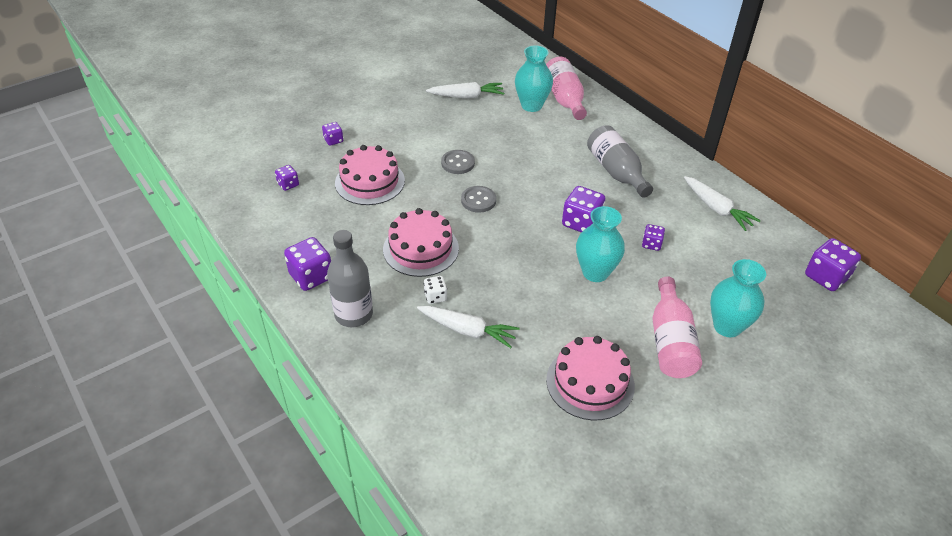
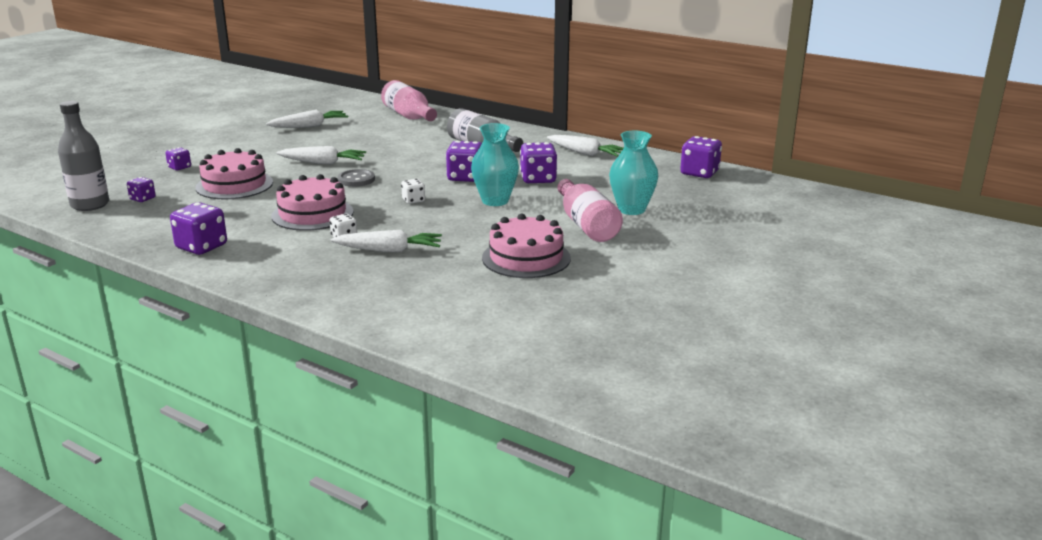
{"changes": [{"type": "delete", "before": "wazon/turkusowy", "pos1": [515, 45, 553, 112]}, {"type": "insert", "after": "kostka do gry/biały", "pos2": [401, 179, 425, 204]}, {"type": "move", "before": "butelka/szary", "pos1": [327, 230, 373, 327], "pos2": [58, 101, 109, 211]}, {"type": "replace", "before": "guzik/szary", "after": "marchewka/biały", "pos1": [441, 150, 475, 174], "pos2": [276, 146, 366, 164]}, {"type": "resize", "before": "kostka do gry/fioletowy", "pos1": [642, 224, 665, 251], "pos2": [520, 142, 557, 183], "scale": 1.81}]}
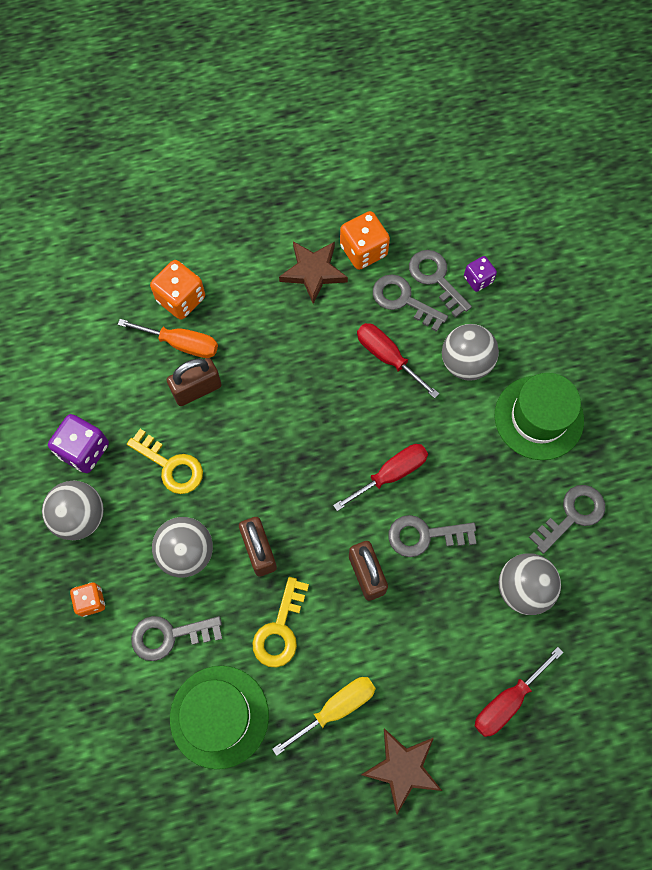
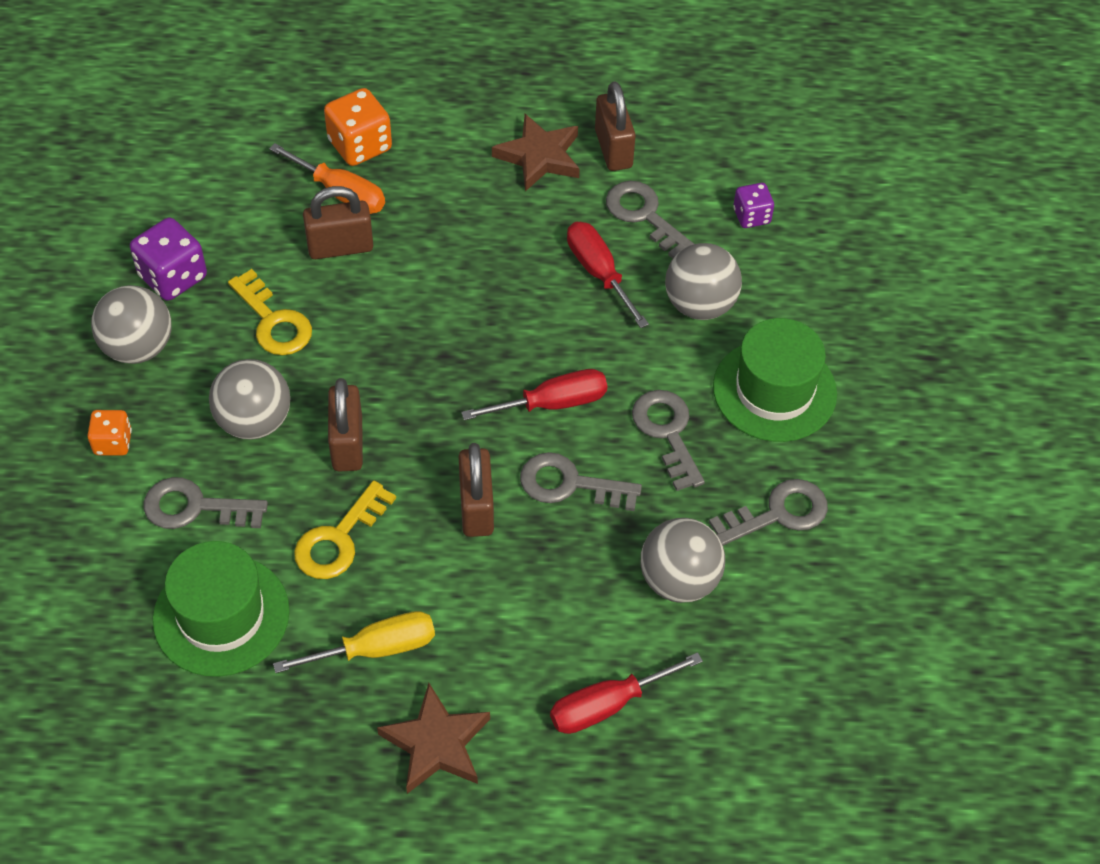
{"changes": [{"type": "move", "before": "klucz/szary", "pos1": [409, 250, 472, 318], "pos2": [632, 390, 705, 491]}, {"type": "replace", "before": "kostka do gry/pomarańczowy", "after": "kłódka/brązowy", "pos1": [340, 211, 390, 270], "pos2": [595, 81, 636, 171]}]}
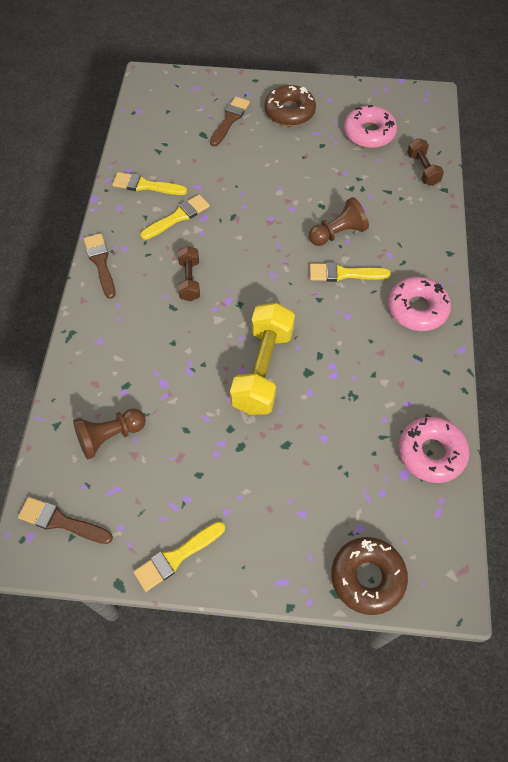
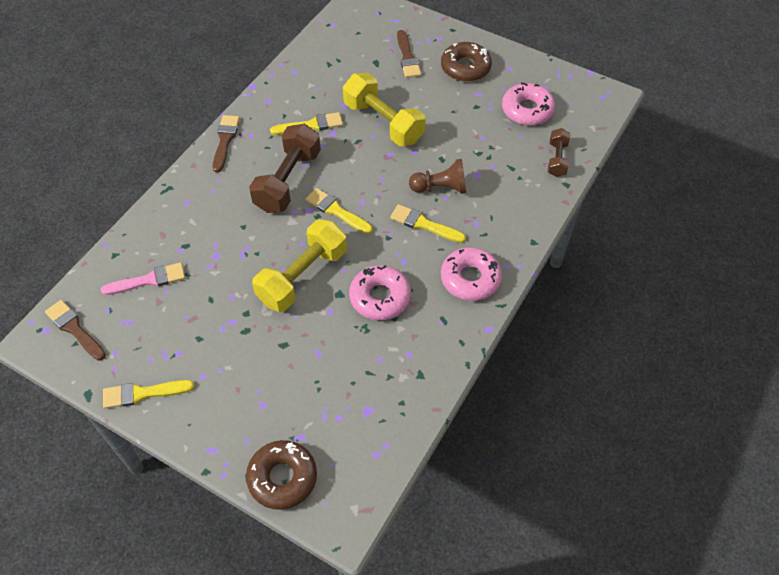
{"changes": [{"type": "insert", "after": "hantel/żółty", "pos2": [343, 73, 426, 146]}, {"type": "move", "before": "pędzel/żółty", "pos1": [112, 172, 187, 195], "pos2": [305, 188, 373, 234]}, {"type": "move", "before": "donut/różowy", "pos1": [399, 417, 469, 483], "pos2": [349, 265, 411, 320]}, {"type": "replace", "before": "pionek/brązowy", "after": "pędzel/różowy", "pos1": [73, 408, 146, 460], "pos2": [101, 262, 185, 295]}, {"type": "rotate", "before": "pędzel/brązowy", "pos1": [210, 97, 250, 147], "pos2": [397, 30, 421, 78], "turn": 120}, {"type": "resize", "before": "hantel/brązowy", "pos1": [178, 246, 200, 301], "pos2": [249, 124, 321, 213], "scale": 1.85}]}
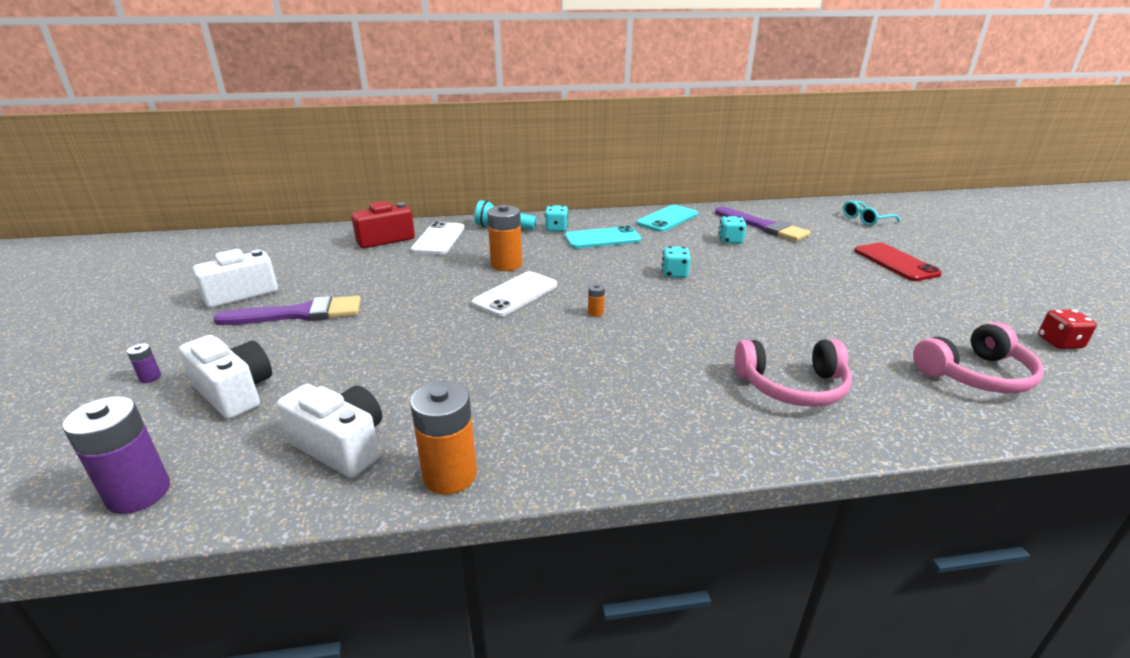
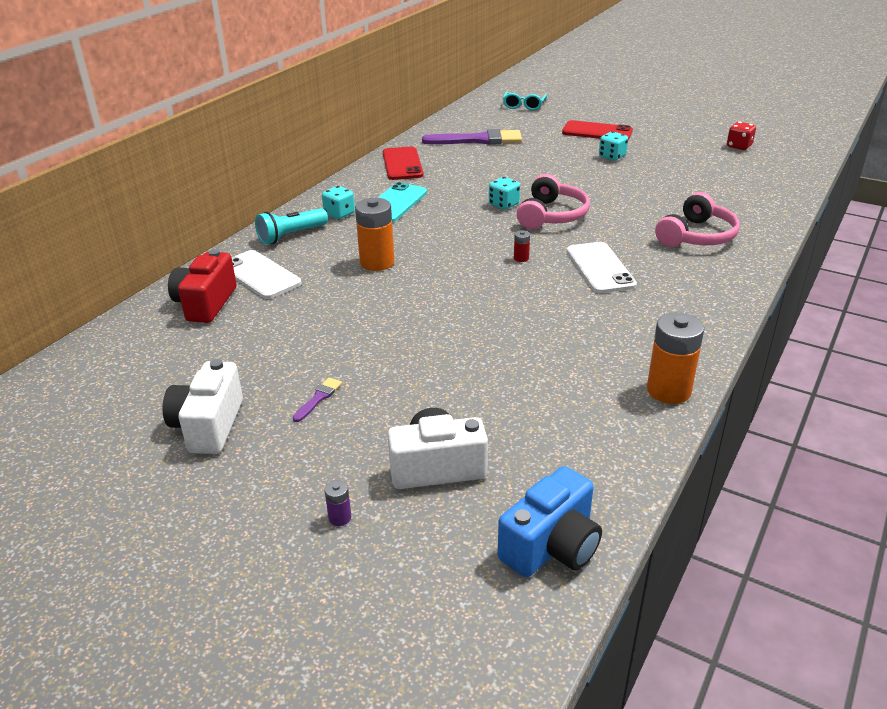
{"changes": [{"type": "delete", "before": "aparat fotograficzny/biały", "pos1": [277, 384, 382, 478]}, {"type": "move", "before": "telefon/biały", "pos1": [472, 271, 557, 317], "pos2": [567, 242, 637, 293]}, {"type": "move", "before": "kostka do gry/turkusowy", "pos1": [718, 216, 746, 244], "pos2": [599, 131, 628, 161]}, {"type": "move", "before": "słuchawki/różowy", "pos1": [913, 322, 1044, 393], "pos2": [517, 174, 590, 229]}, {"type": "replace", "before": "bateria/fioletowy", "after": "aparat fotograficzny/niebieski", "pos1": [63, 396, 170, 514], "pos2": [498, 466, 602, 577]}, {"type": "recolor", "before": "bateria/pomarańczowy", "after": "bateria/czerwony", "pos1": [588, 284, 605, 317], "pos2": [514, 230, 530, 262]}, {"type": "recolor", "before": "telefon/turkusowy", "after": "telefon/czerwony", "pos1": [636, 205, 698, 232], "pos2": [383, 147, 424, 180]}, {"type": "resize", "before": "pędzel/fioletowy", "pos1": [213, 296, 361, 325], "pos2": [293, 377, 342, 422], "scale": 0.43}]}
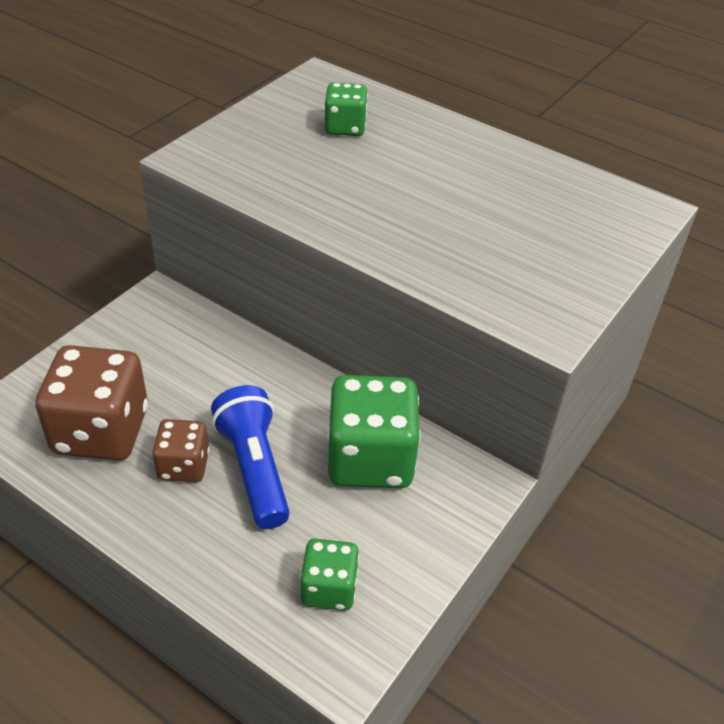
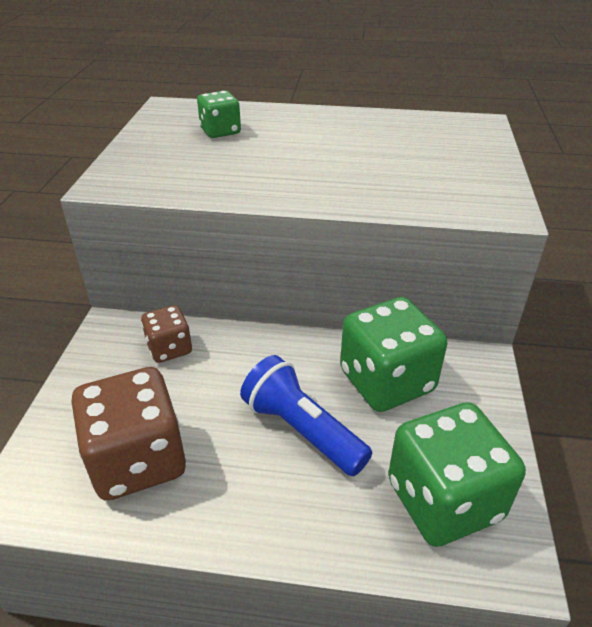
{"changes": [{"type": "move", "before": "kostka do gry/brązowy", "pos1": [152, 419, 209, 482], "pos2": [141, 305, 192, 363]}, {"type": "resize", "before": "kostka do gry/zielony", "pos1": [300, 539, 359, 611], "pos2": [388, 402, 526, 547], "scale": 1.82}]}
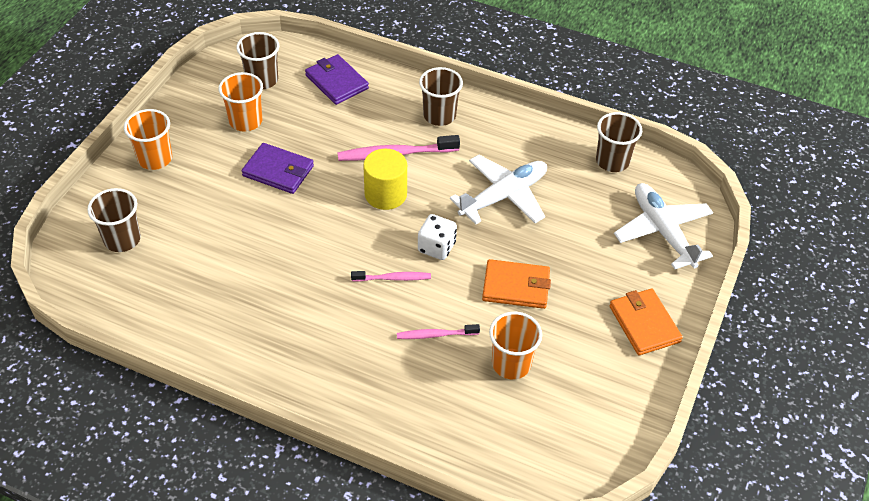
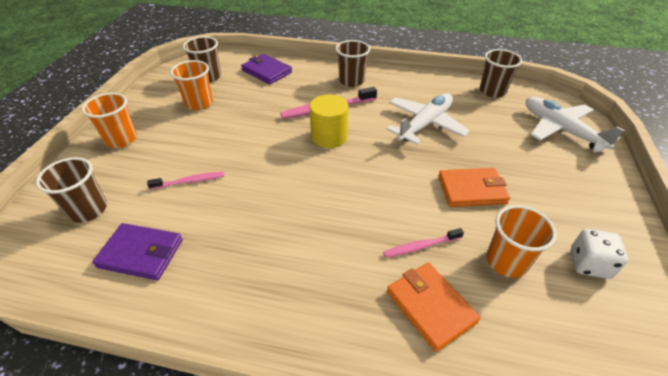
{"changes": [{"type": "move", "before": "portfel/fioletowy", "pos1": [242, 143, 314, 194], "pos2": [92, 223, 183, 280]}, {"type": "move", "before": "szczoteczka do zębów/różowy", "pos1": [351, 271, 431, 282], "pos2": [147, 172, 224, 190]}, {"type": "move", "before": "kostka do gry/biały", "pos1": [418, 214, 457, 260], "pos2": [571, 229, 628, 279]}, {"type": "move", "before": "portfel/pomarańczowy", "pos1": [609, 289, 683, 355], "pos2": [387, 262, 480, 352]}]}
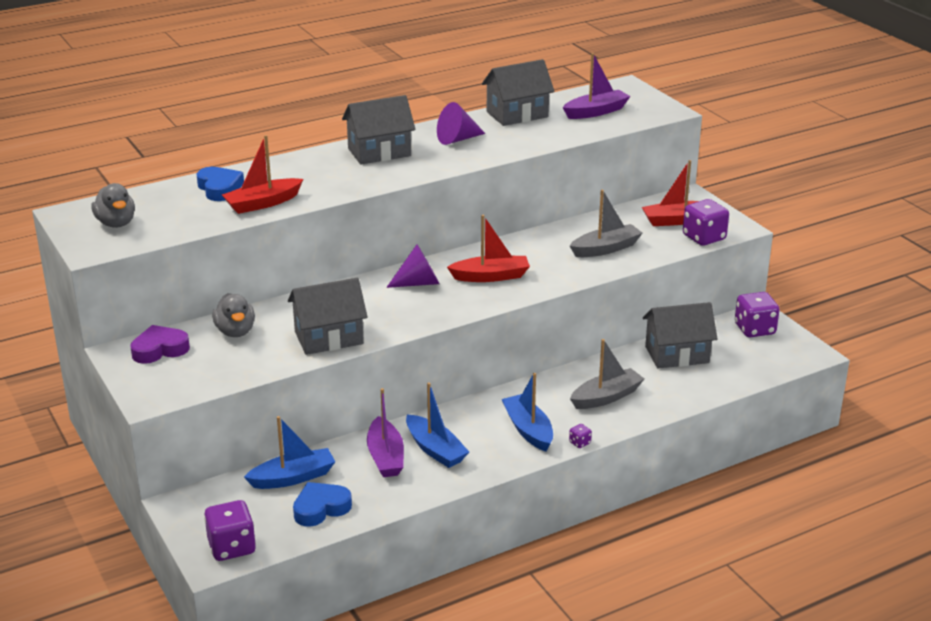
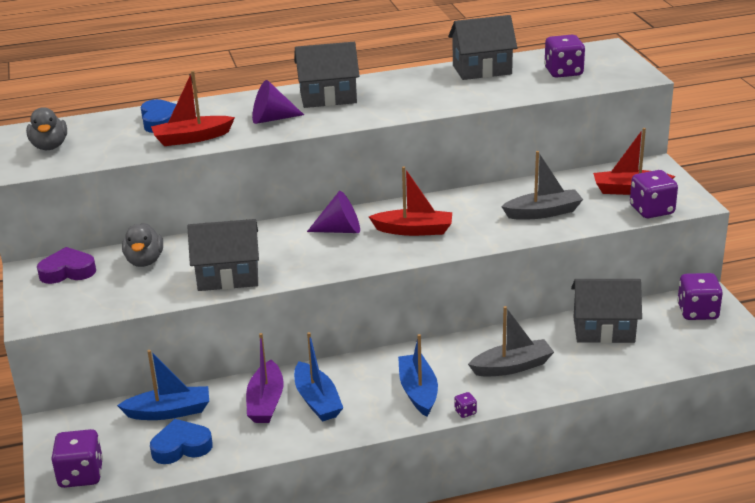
{"changes": [{"type": "move", "before": "stożek/fioletowy", "pos1": [437, 102, 485, 145], "pos2": [252, 80, 304, 124]}, {"type": "replace", "before": "łódka/fioletowy", "after": "kostka do gry/fioletowy", "pos1": [563, 53, 631, 119], "pos2": [544, 35, 585, 78]}]}
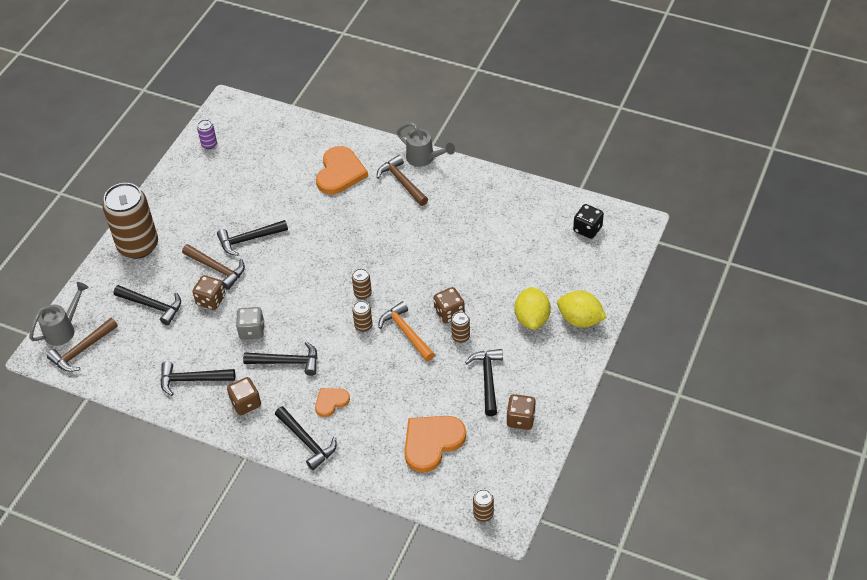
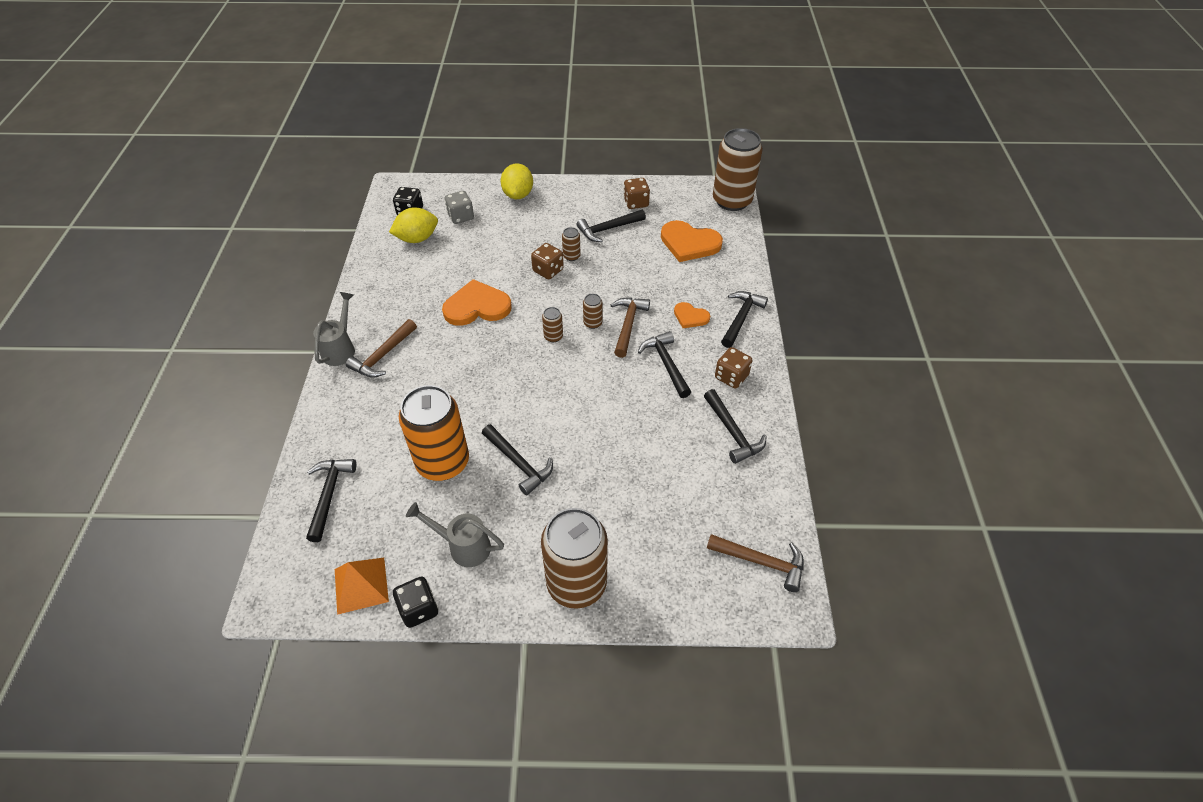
{"changes": [{"type": "delete", "before": "kostka do gry/brązowy", "pos1": [192, 275, 225, 310]}, {"type": "delete", "before": "młotek/pomarańczowy", "pos1": [378, 301, 435, 361]}, {"type": "insert", "after": "kostka do gry/czarny", "pos2": [393, 577, 438, 628]}, {"type": "insert", "after": "puszka/pomarańczowy", "pos2": [399, 385, 469, 481]}, {"type": "move", "before": "konewka/szary", "pos1": [29, 282, 89, 346], "pos2": [406, 502, 504, 567]}, {"type": "move", "before": "młotek/czarny", "pos1": [114, 285, 181, 325], "pos2": [306, 459, 356, 542]}, {"type": "move", "before": "młotek/brązowy", "pos1": [182, 244, 245, 290], "pos2": [611, 297, 650, 358]}, {"type": "move", "before": "kostka do gry/szary", "pos1": [236, 307, 264, 340], "pos2": [445, 191, 474, 224]}, {"type": "move", "before": "serce/pomarańczowy", "pos1": [316, 146, 368, 194], "pos2": [442, 279, 512, 326]}, {"type": "move", "before": "cytryna/żółty", "pos1": [514, 287, 551, 330], "pos2": [389, 207, 438, 243]}, {"type": "replace", "before": "puszka/fioletowy", "after": "piramida/pomarańczowy", "pos1": [197, 120, 217, 149], "pos2": [335, 558, 389, 615]}, {"type": "resize", "before": "puszka/brązowy", "pos1": [473, 489, 494, 522], "pos2": [713, 128, 763, 211], "scale": 2.45}]}
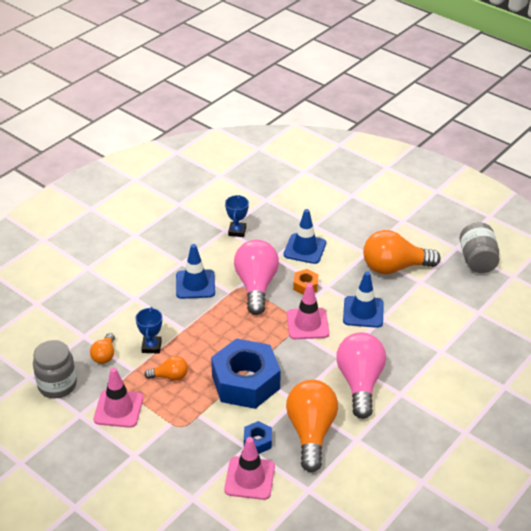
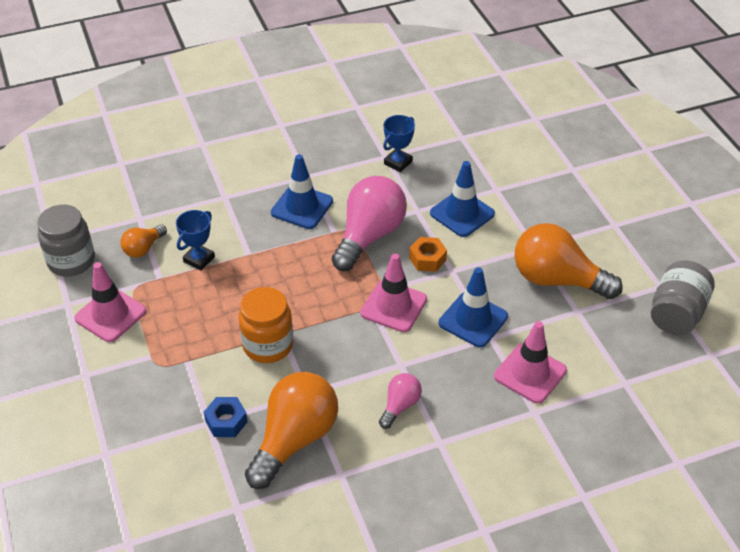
{"changes": [{"type": "delete", "before": "żarówka/pomarańczowy", "pos1": [144, 356, 188, 380]}, {"type": "move", "before": "pachołek/różowy", "pos1": [224, 437, 275, 500], "pos2": [494, 321, 567, 404]}, {"type": "replace", "before": "nakrętka/niebieski", "after": "słoik/pomarańczowy", "pos1": [211, 338, 281, 409], "pos2": [238, 287, 293, 363]}, {"type": "resize", "before": "żarówka/różowy", "pos1": [336, 332, 386, 419], "pos2": [379, 373, 422, 429], "scale": 0.5}]}
